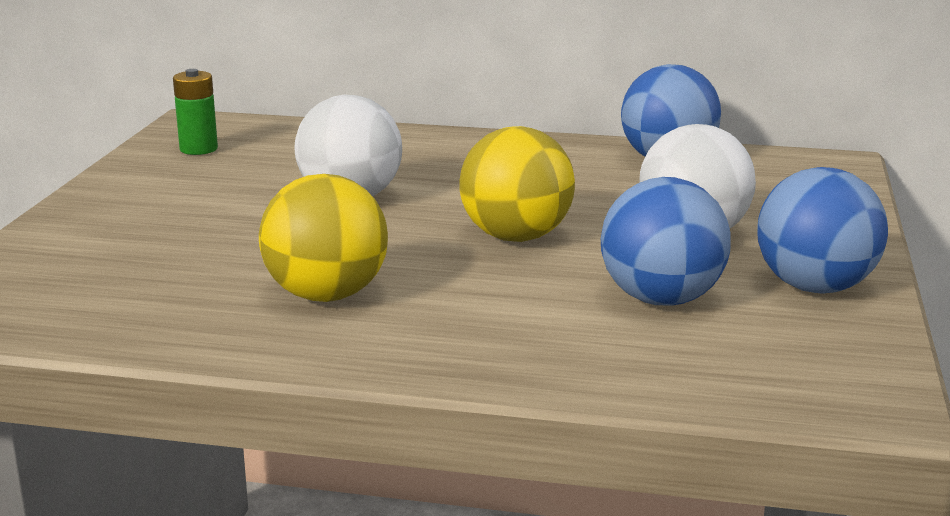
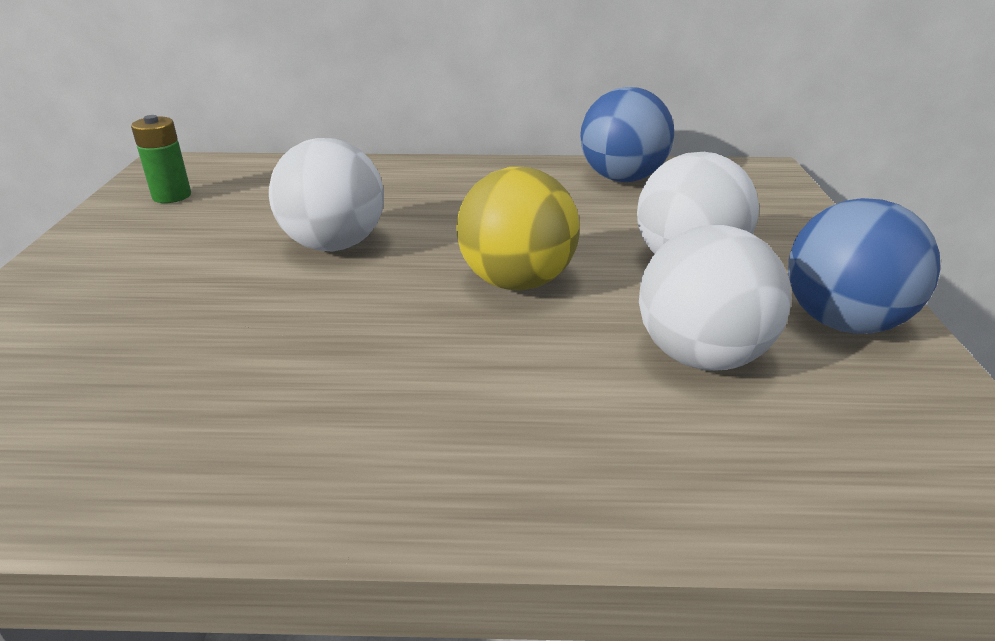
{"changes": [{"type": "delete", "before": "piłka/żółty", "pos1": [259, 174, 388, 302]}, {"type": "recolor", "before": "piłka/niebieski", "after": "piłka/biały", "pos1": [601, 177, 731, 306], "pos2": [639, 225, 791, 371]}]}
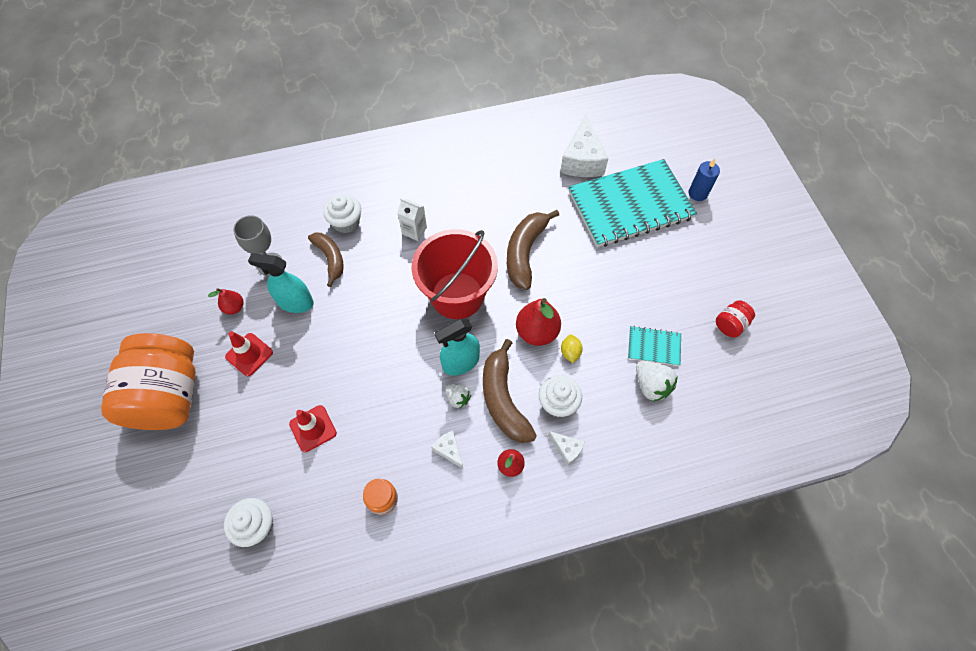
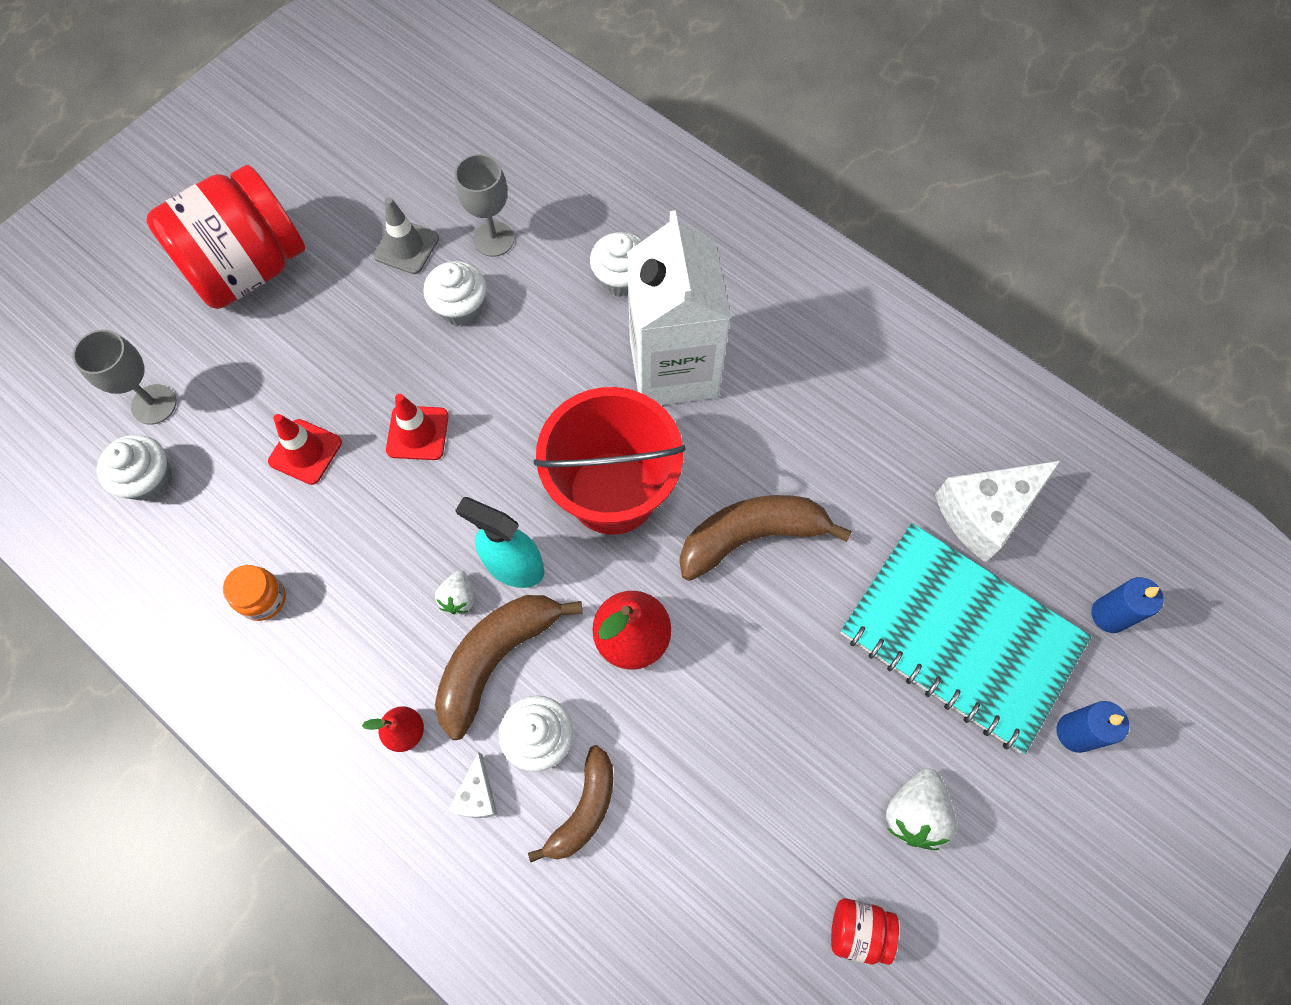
{"changes": [{"type": "delete", "before": "ser/biały", "pos1": [431, 431, 463, 469]}, {"type": "delete", "before": "cytryna/żółty", "pos1": [561, 335, 583, 363]}, {"type": "delete", "before": "zeszyt/turkusowy", "pos1": [628, 326, 681, 366]}, {"type": "insert", "after": "kielich/szary", "pos2": [73, 329, 176, 425]}, {"type": "insert", "after": "świeca/niebieski", "pos2": [1091, 577, 1164, 633]}, {"type": "move", "before": "pachołek/czerwony", "pos1": [225, 331, 273, 376], "pos2": [386, 394, 449, 460]}, {"type": "move", "before": "banan/brązowy", "pos1": [308, 232, 344, 287], "pos2": [528, 745, 613, 862]}, {"type": "move", "before": "truskawka/biały", "pos1": [636, 361, 678, 402], "pos2": [886, 768, 957, 850]}, {"type": "replace", "before": "gruszka/czerwony", "after": "pachołek/szary", "pos1": [208, 288, 243, 315], "pos2": [373, 197, 439, 274]}, {"type": "replace", "before": "spryskiwacz/turkusowy", "after": "muffinka/biały", "pos1": [248, 253, 314, 313], "pos2": [423, 261, 486, 326]}, {"type": "recolor", "before": "słoik/pomarańczowy", "after": "słoik/czerwony", "pos1": [101, 333, 196, 430], "pos2": [146, 165, 305, 309]}, {"type": "resize", "before": "karton mleka/biały", "pos1": [397, 198, 427, 241], "pos2": [627, 210, 731, 405], "scale": 2.48}]}
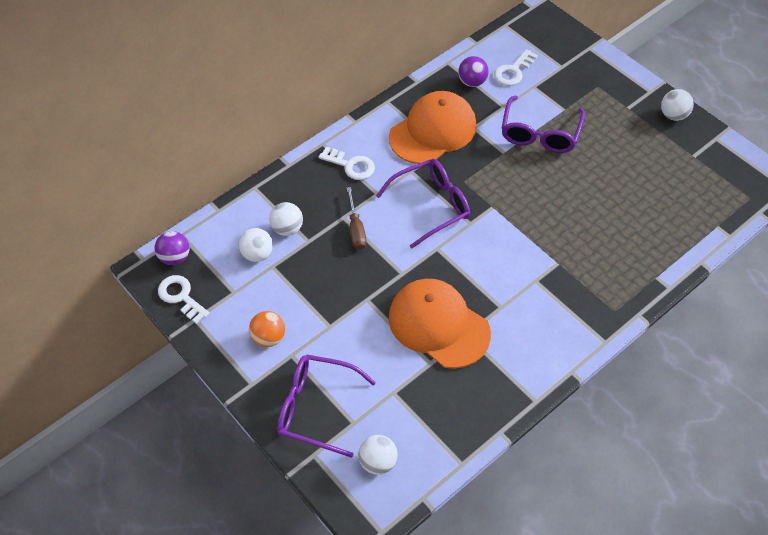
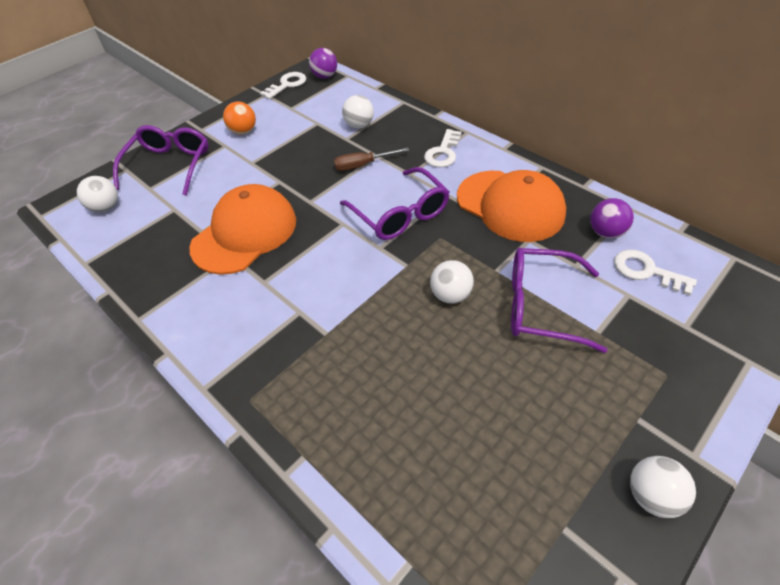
{"changes": [{"type": "move", "before": "piłka/biały", "pos1": [239, 228, 273, 262], "pos2": [430, 260, 474, 304]}]}
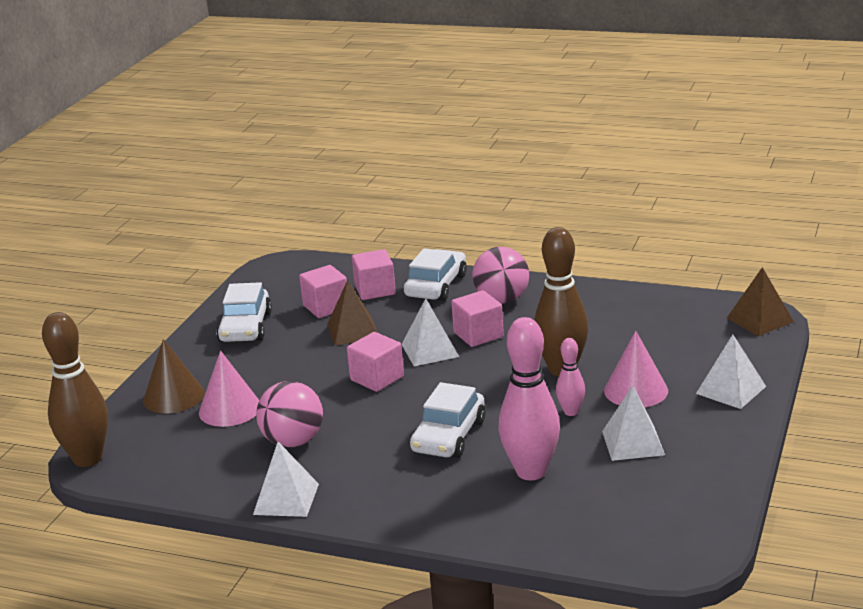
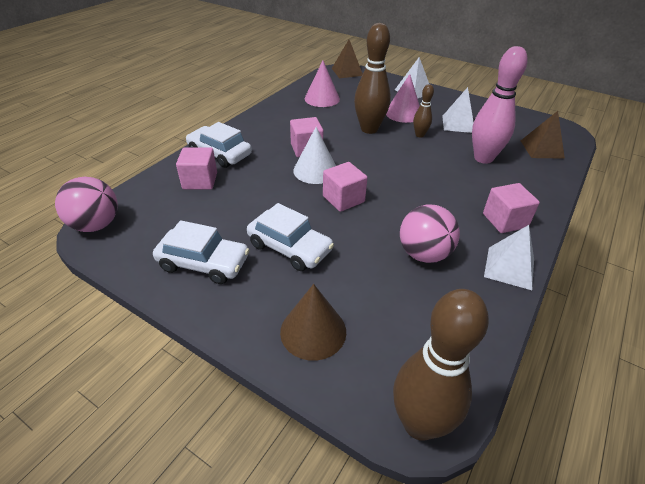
{"changes": [{"type": "move", "before": "stożek/różowy", "pos1": [199, 351, 259, 427], "pos2": [305, 61, 340, 107]}, {"type": "move", "before": "sześcian/różowy", "pos1": [299, 265, 347, 318], "pos2": [483, 183, 540, 233]}, {"type": "move", "before": "piramida/brązowy", "pos1": [327, 280, 378, 346], "pos2": [521, 111, 565, 159]}, {"type": "move", "before": "samochód/biały", "pos1": [410, 382, 486, 458], "pos2": [247, 203, 334, 271]}, {"type": "move", "before": "piłka/różowy", "pos1": [472, 247, 529, 304], "pos2": [55, 177, 118, 232]}, {"type": "replace", "before": "piramida/biały", "after": "stożek/biały", "pos1": [401, 298, 459, 366], "pos2": [293, 127, 336, 184]}, {"type": "recolor", "before": "kręgiel/różowy", "after": "kręgiel/brązowy", "pos1": [556, 338, 585, 416], "pos2": [413, 84, 434, 138]}]}
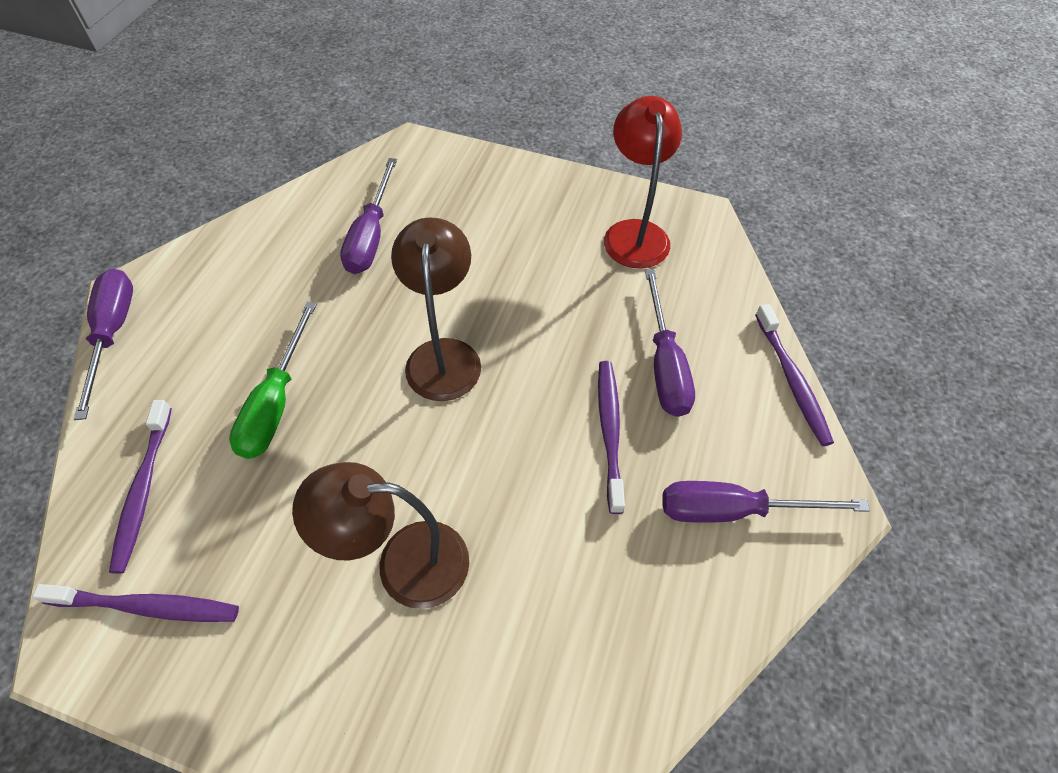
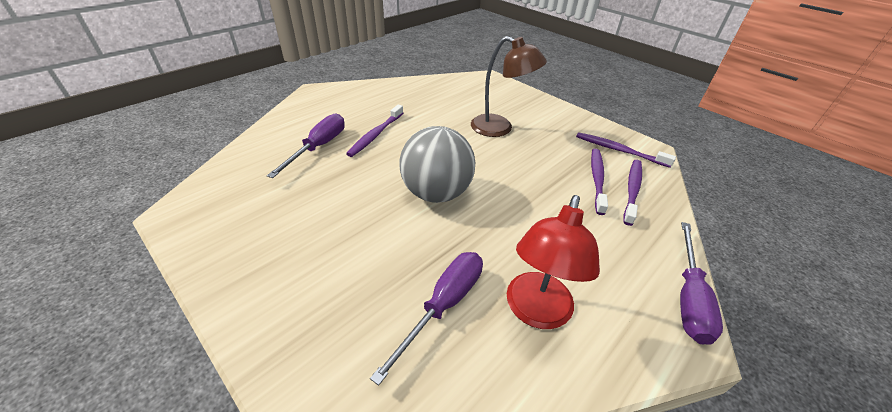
{"changes": [{"type": "delete", "before": "śrubokręt/zielony", "pos1": [229, 302, 317, 459]}, {"type": "delete", "before": "śrubokręt/fioletowy", "pos1": [662, 481, 870, 523]}, {"type": "move", "before": "lampka/czerwony", "pos1": [604, 96, 682, 269], "pos2": [507, 195, 600, 329]}, {"type": "move", "before": "szczoteczka do zębów/fioletowy", "pos1": [755, 304, 834, 446], "pos2": [591, 149, 608, 215]}, {"type": "replace", "before": "lampka/brązowy", "after": "piłka/szary", "pos1": [391, 217, 481, 401], "pos2": [400, 126, 475, 203]}]}
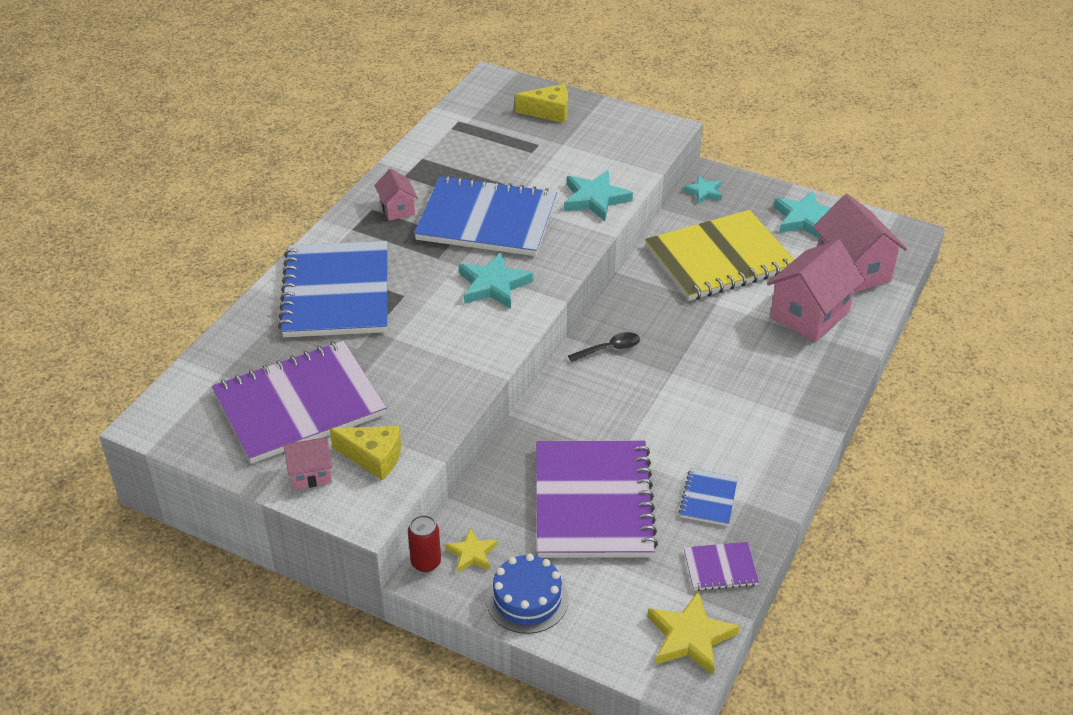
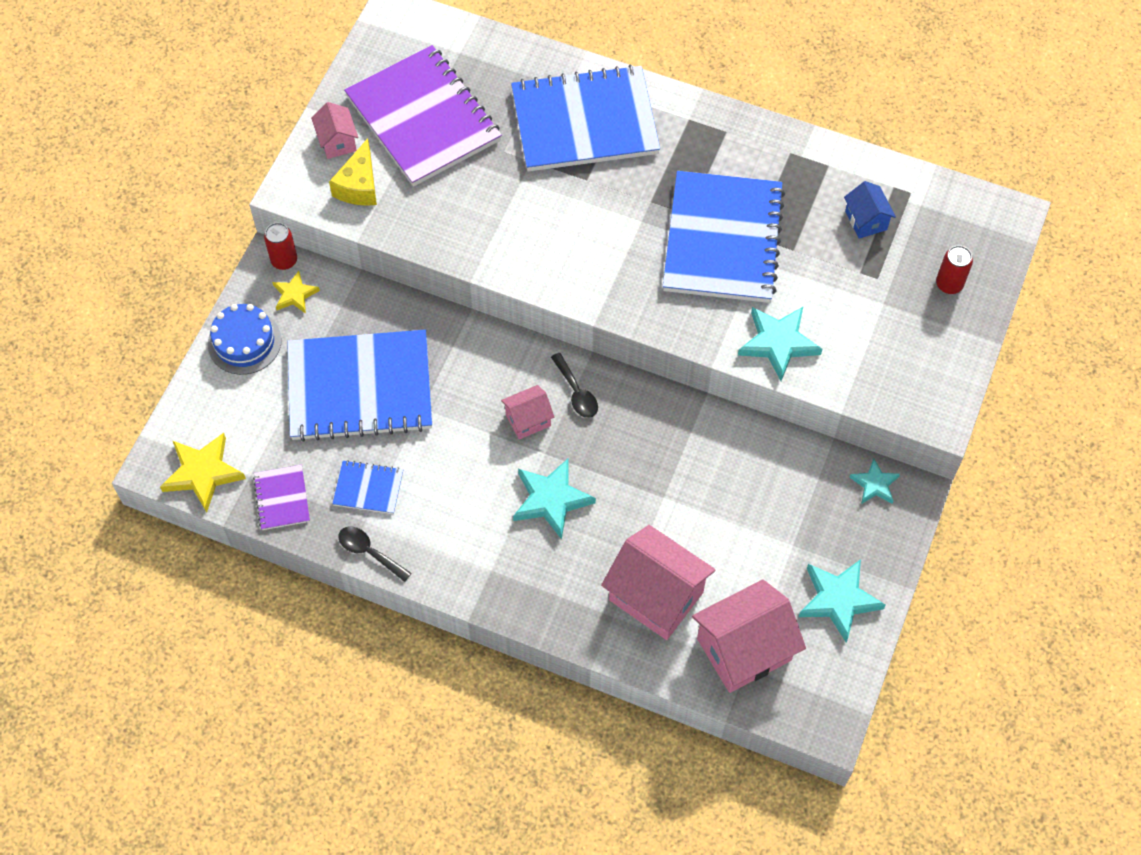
{"changes": [{"type": "delete", "before": "zeszyt/żółty", "pos1": [645, 210, 795, 301]}, {"type": "insert", "after": "łyżka/czarny", "pos2": [338, 527, 412, 582]}, {"type": "insert", "after": "domek/niebieski", "pos2": [844, 181, 896, 239]}, {"type": "move", "before": "domek/różowy", "pos1": [374, 169, 418, 221], "pos2": [501, 385, 554, 439]}, {"type": "move", "before": "gwiazda/turkusowy", "pos1": [459, 252, 533, 309], "pos2": [513, 458, 596, 539]}, {"type": "replace", "before": "ser/żółty", "after": "puszka/czerwony", "pos1": [515, 84, 568, 123], "pos2": [936, 245, 973, 294]}, {"type": "recolor", "before": "zeszyt/fioletowy", "after": "zeszyt/niebieski", "pos1": [536, 441, 658, 558], "pos2": [287, 330, 432, 442]}]}
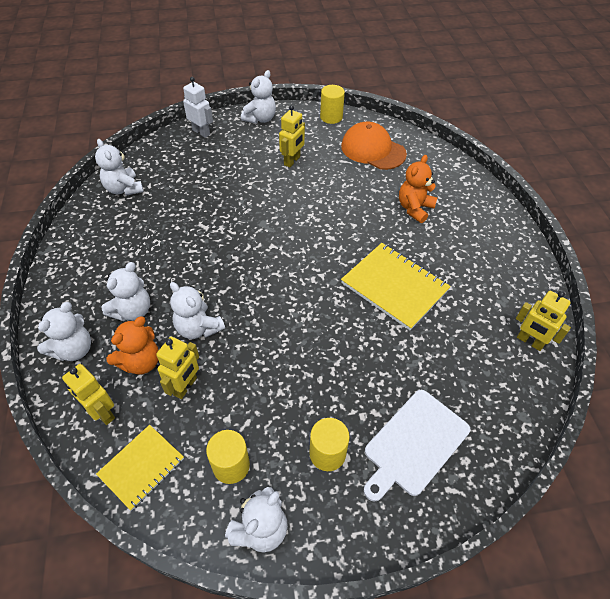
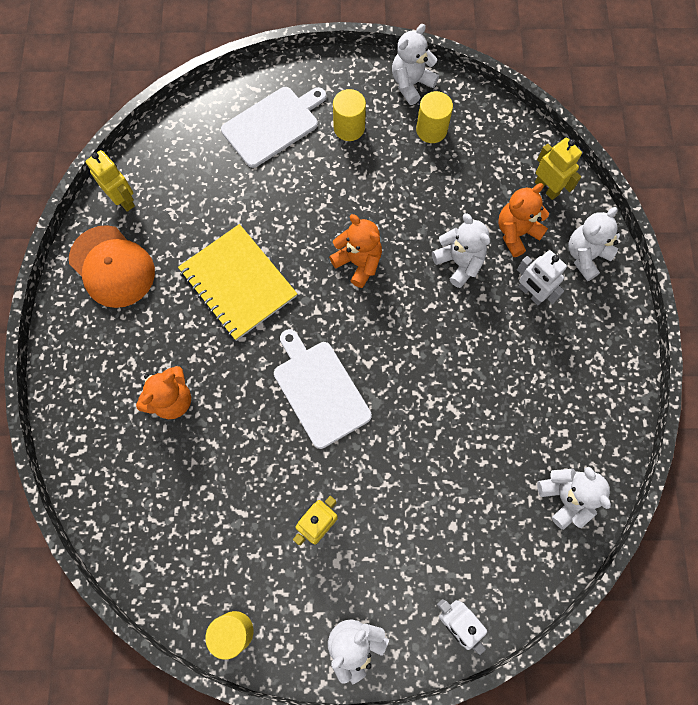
{"changes": [{"type": "delete", "before": "zeszyt/żółty", "pos1": [96, 425, 184, 511]}, {"type": "delete", "before": "robot/żółty", "pos1": [156, 337, 199, 399]}, {"type": "insert", "after": "deska do krojenia/biały", "pos2": [274, 329, 372, 449]}, {"type": "insert", "after": "miś/pomarańczowy", "pos2": [329, 214, 382, 288]}, {"type": "move", "before": "czapka/pomarańczowy", "pos1": [341, 122, 407, 170], "pos2": [69, 225, 155, 308]}, {"type": "replace", "before": "miś/biały", "after": "robot/biały", "pos1": [101, 262, 150, 321], "pos2": [517, 250, 567, 305]}]}
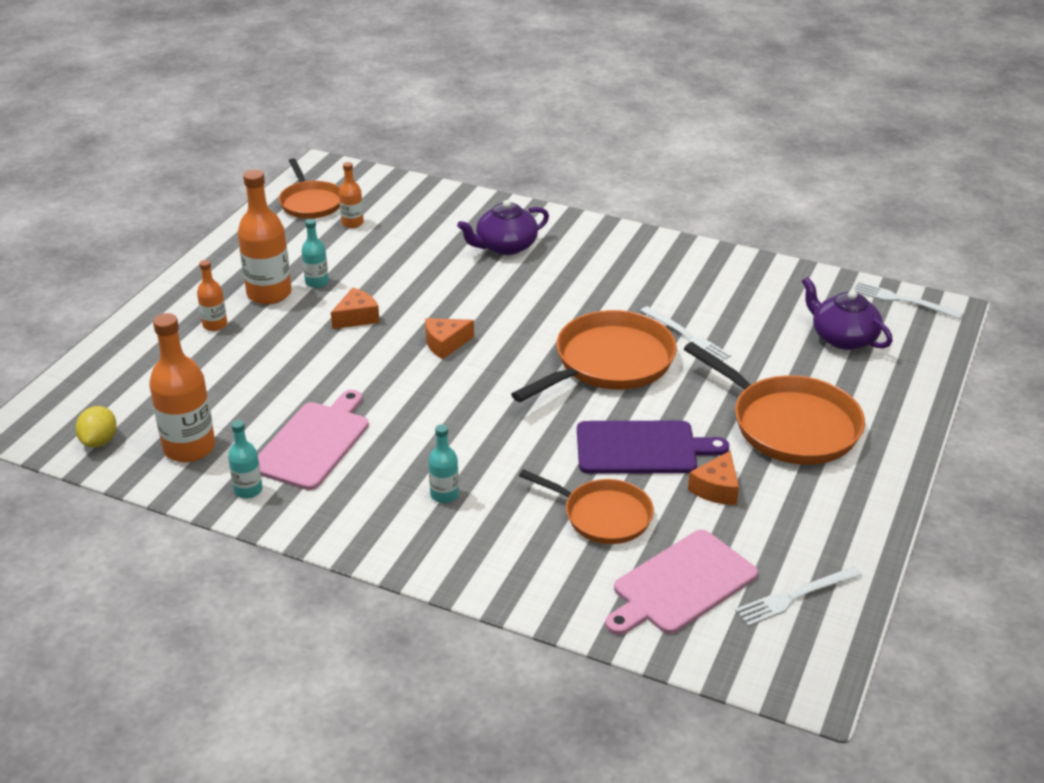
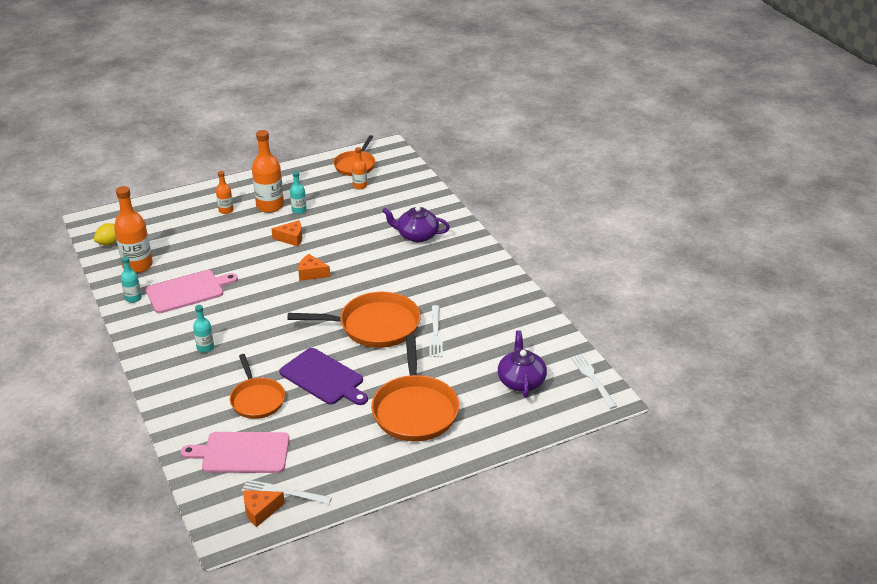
{"changes": [{"type": "move", "before": "ser/pomarańczowy", "pos1": [688, 451, 739, 505], "pos2": [243, 490, 285, 527]}]}
